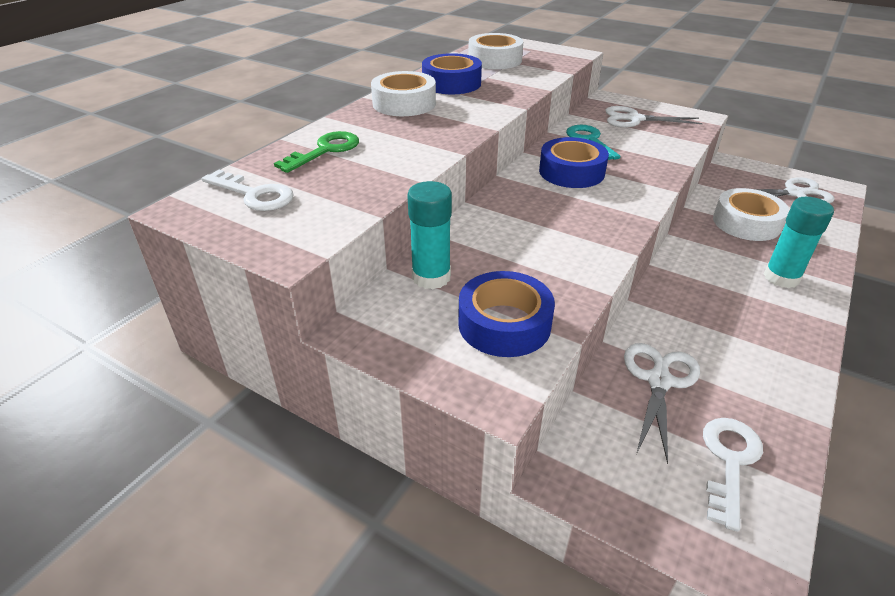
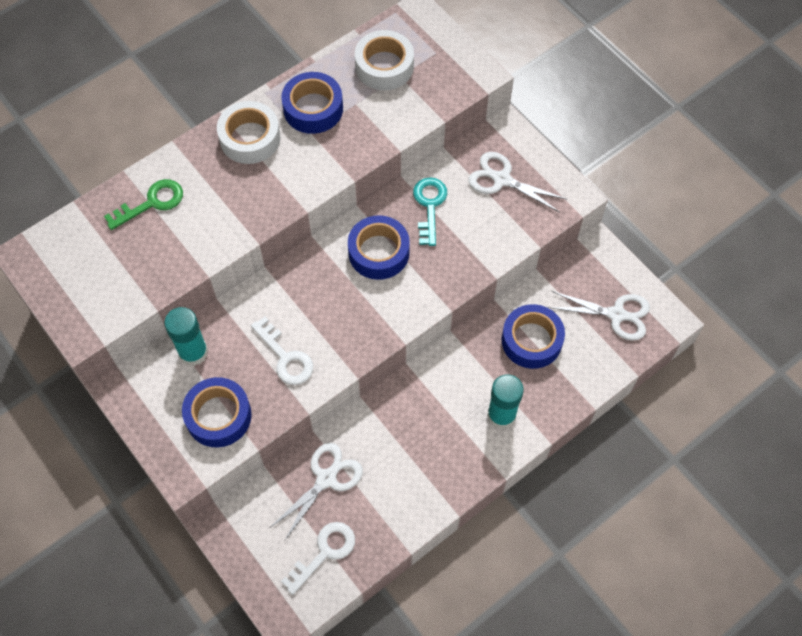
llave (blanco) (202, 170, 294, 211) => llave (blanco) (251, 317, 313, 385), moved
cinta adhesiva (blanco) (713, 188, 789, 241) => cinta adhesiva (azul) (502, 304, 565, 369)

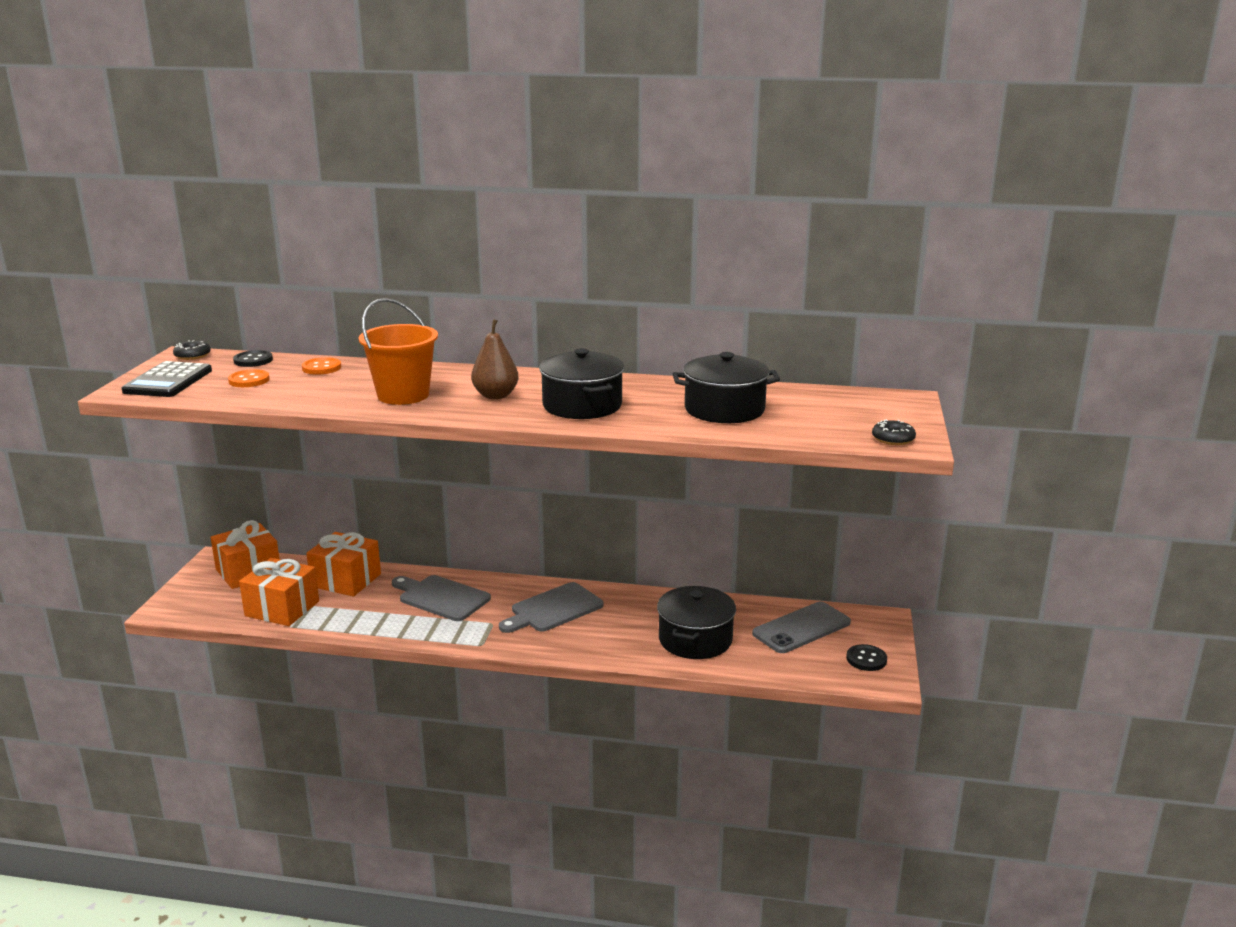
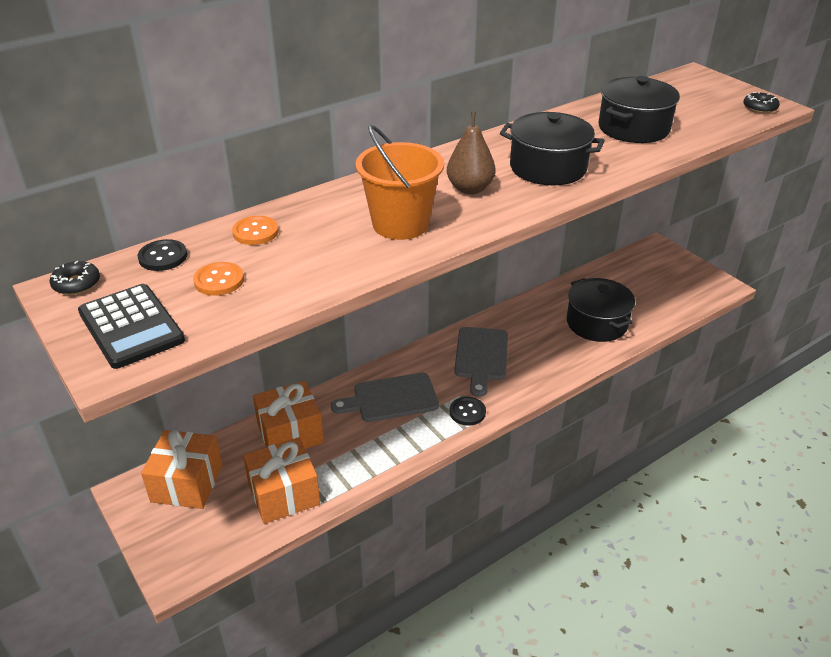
móvil (gris) (752, 602, 851, 653) => nothing
botón (negro) (846, 644, 887, 671) => botón (negro) (450, 397, 486, 426), moved

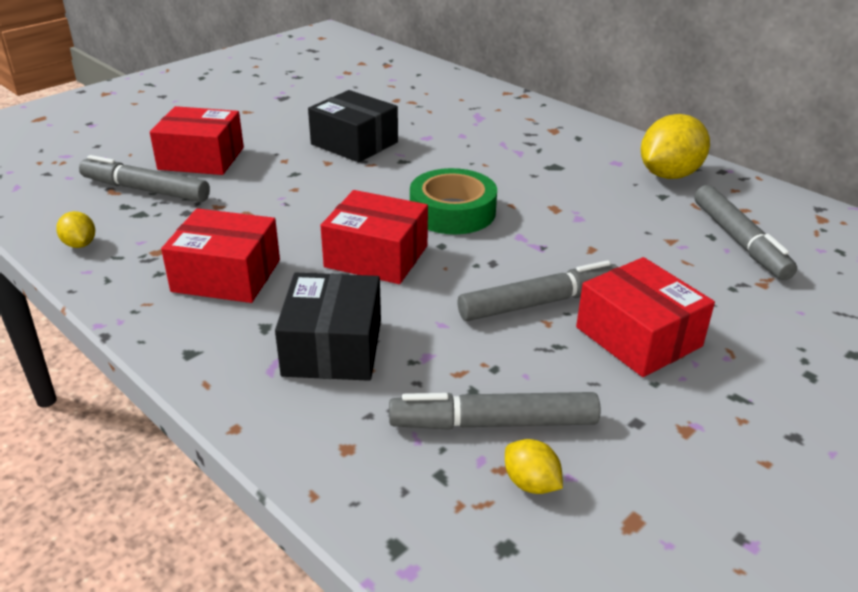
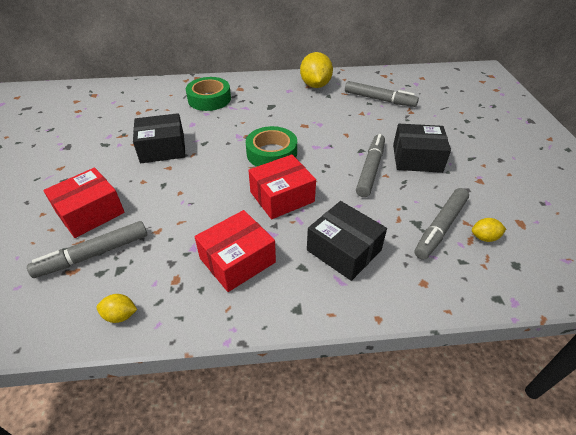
caja (rojo) (576, 257, 715, 377) => caja (negro) (393, 124, 451, 173)
nothing => cinta adhesiva (verde) (186, 77, 231, 111)

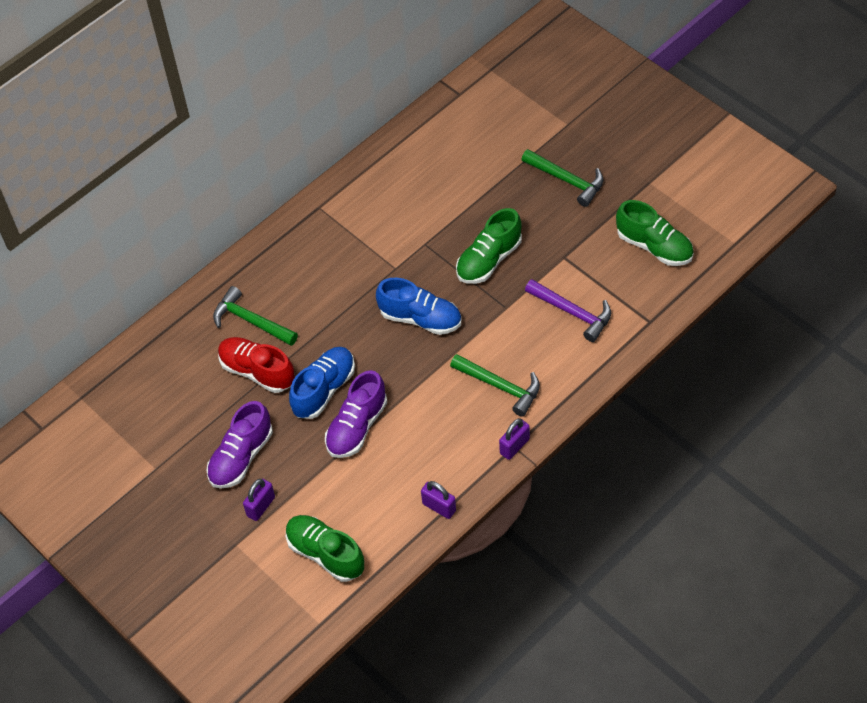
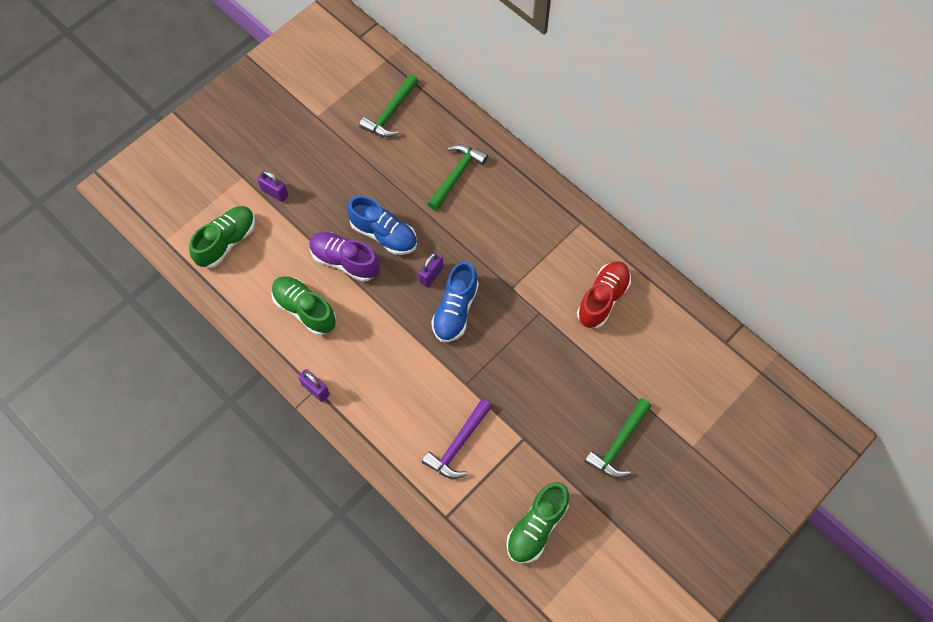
zapato (verde) (456, 208, 522, 284) => zapato (verde) (271, 276, 336, 335), moved
zapato (rojo) (218, 337, 295, 393) => zapato (rojo) (577, 261, 631, 328), moved
martillo (verde) (450, 354, 540, 417) => martillo (verde) (359, 74, 419, 137), moved
zapato (morado) (206, 401, 273, 489) => nothing
candado (morado) (421, 481, 456, 519) => candado (morado) (418, 252, 443, 287), moved

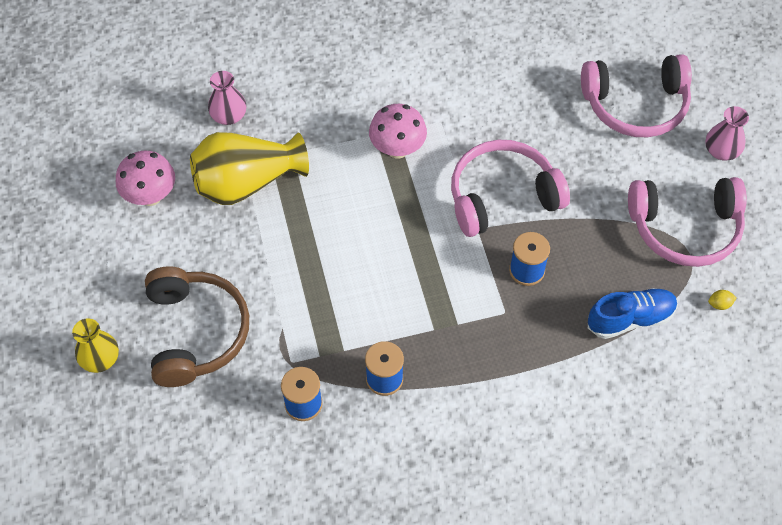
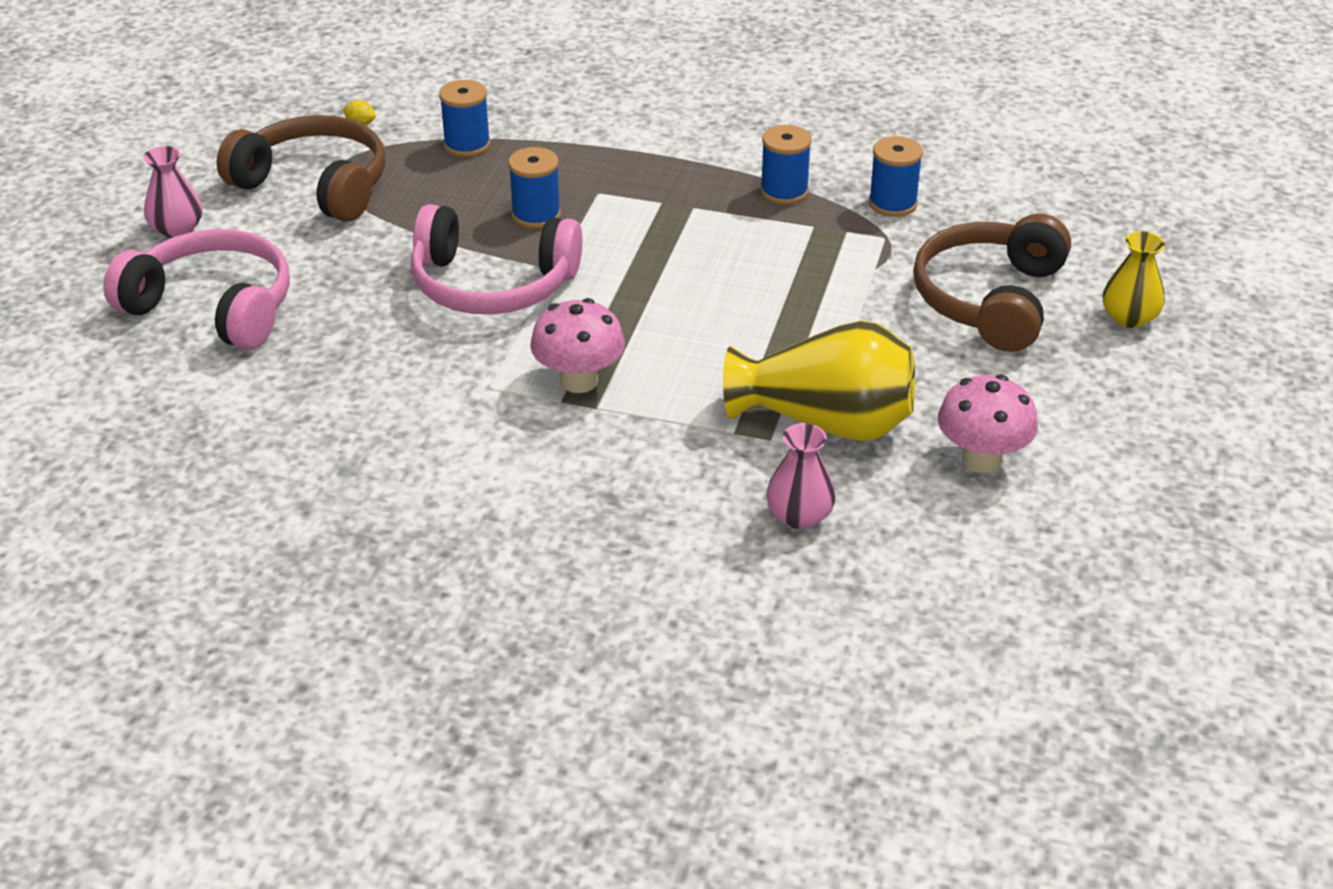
auriculares (rosa) (628, 177, 747, 267) => auriculares (marrón) (216, 115, 386, 222)
zapato (azul) (588, 288, 677, 339) => carrete (azul) (439, 80, 491, 157)

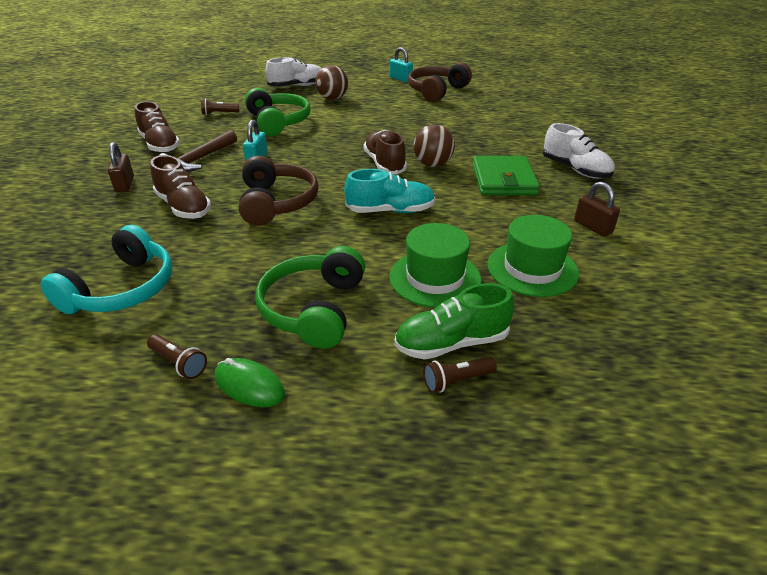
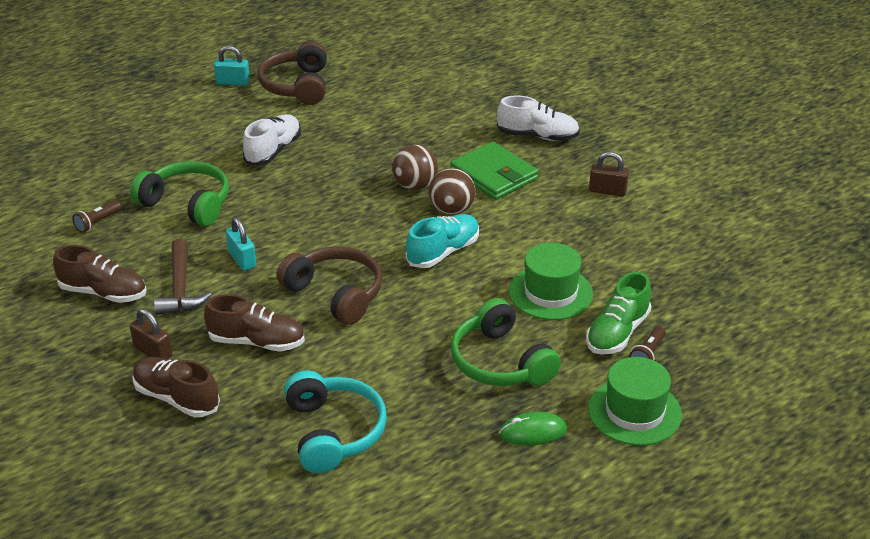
zapato (blanco) (266, 57, 322, 87) => zapato (blanco) (243, 114, 301, 166), moved
pelota (marrón) (315, 65, 348, 100) => pelota (marrón) (429, 168, 476, 215), moved
zapato (marrón) (363, 130, 407, 175) => zapato (marrón) (132, 357, 220, 417), moved
sombrero (verde) (487, 215, 579, 297) => sombrero (verde) (588, 357, 682, 446), moved
lámpara de mano (marrón) (147, 334, 207, 379) => nothing

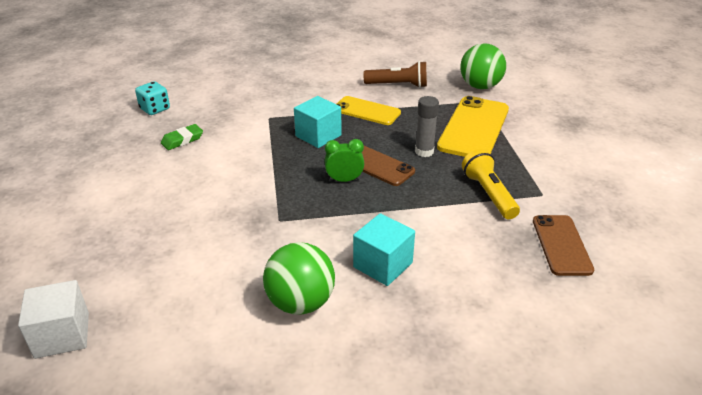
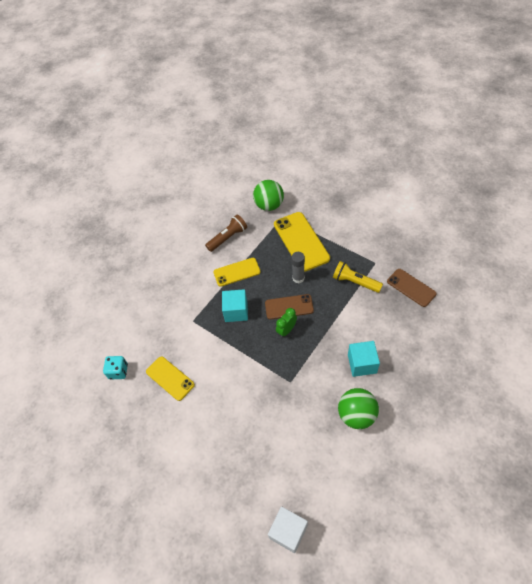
goma de borrar (verde) (161, 124, 203, 150) => móvil (amarillo) (146, 356, 195, 401)

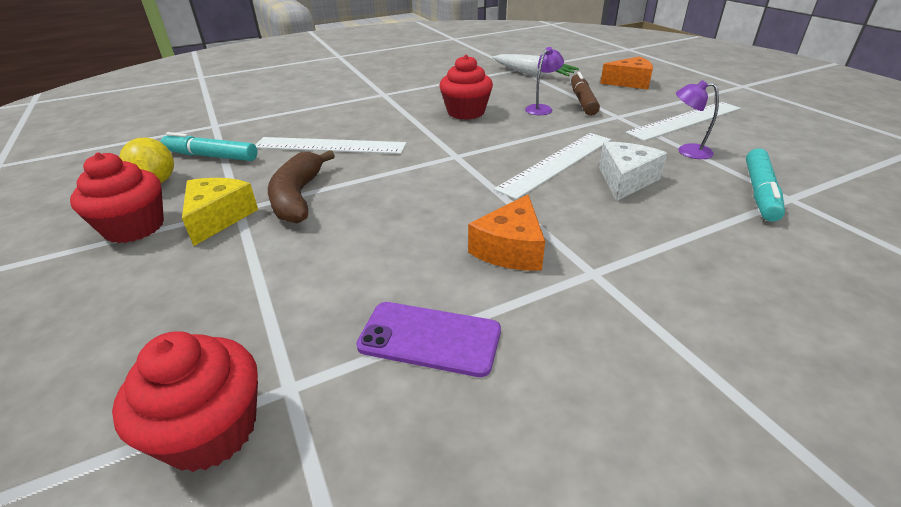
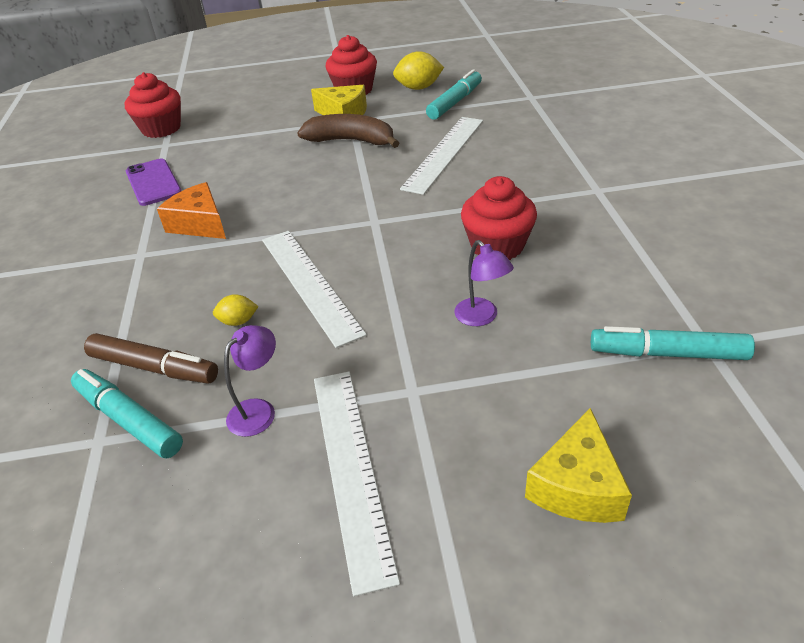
zanahoria (blanco) (492, 54, 579, 77) => rotulador (turquesa) (591, 326, 755, 360)
queso (naranja) (600, 56, 653, 90) => queso (amarillo) (525, 408, 632, 523)
rotulador (marrón) (571, 72, 600, 116) => rotulador (marrón) (84, 333, 218, 384), moved
queso (blanco) (599, 142, 667, 201) => limón (amarillo) (213, 294, 259, 326)
móvil (morado) (356, 302, 501, 377) => móvil (morado) (126, 158, 182, 206), 60 degrees counterclockwise

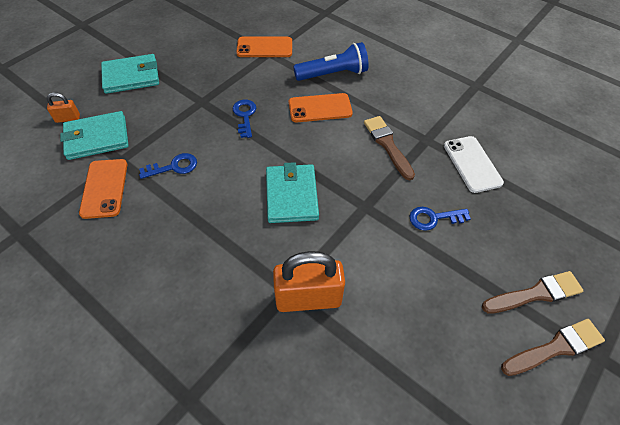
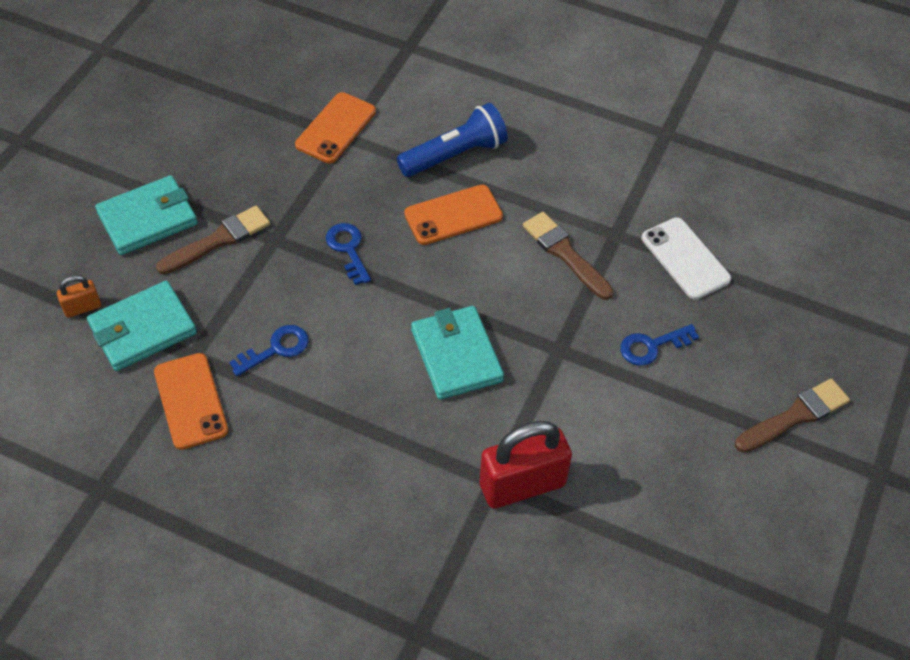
móvil (naranja) (236, 37, 292, 57) => móvil (naranja) (295, 92, 376, 163), 45 degrees counterclockwise
candado (naranja) (273, 251, 345, 312) => candado (rojo) (480, 421, 572, 509)
pincel (marrón) (501, 319, 605, 376) => pincel (marrón) (156, 206, 270, 274), moved

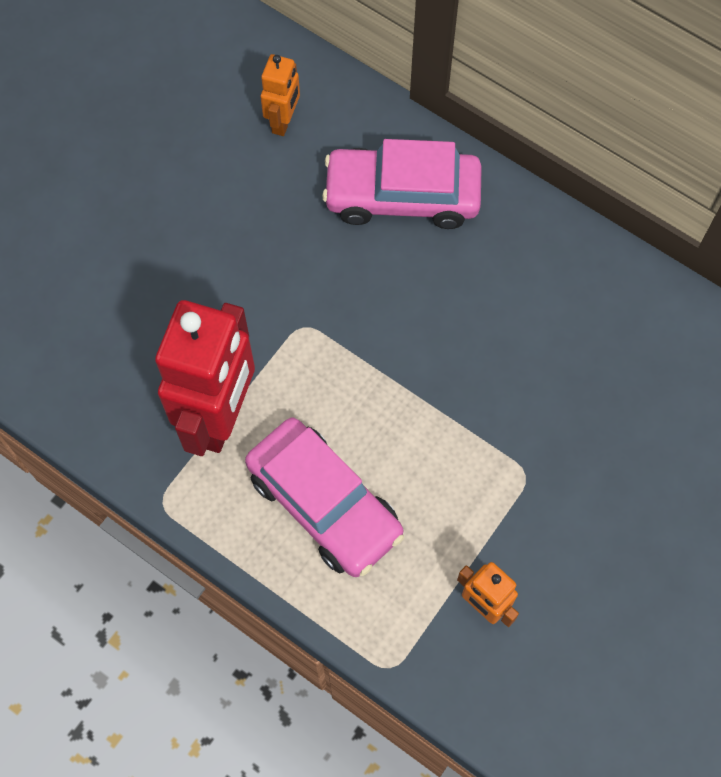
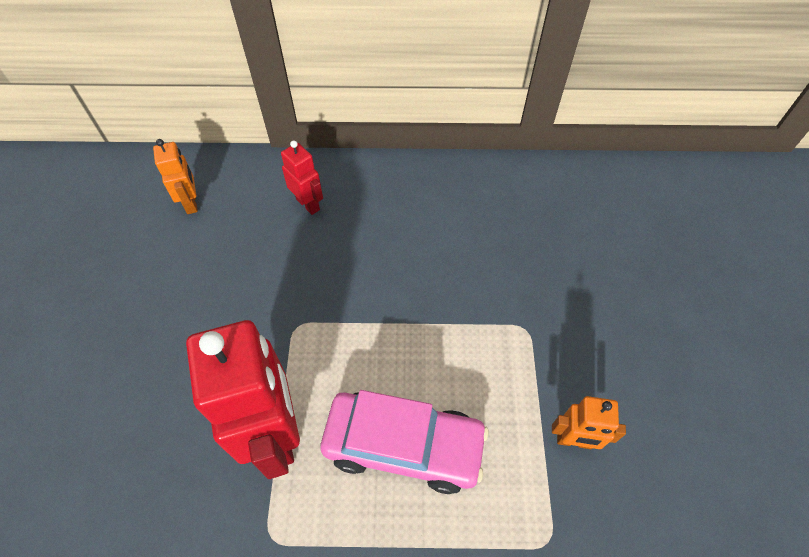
coche (rosa) (322, 139, 482, 229) => robot (rojo) (281, 140, 323, 215)

